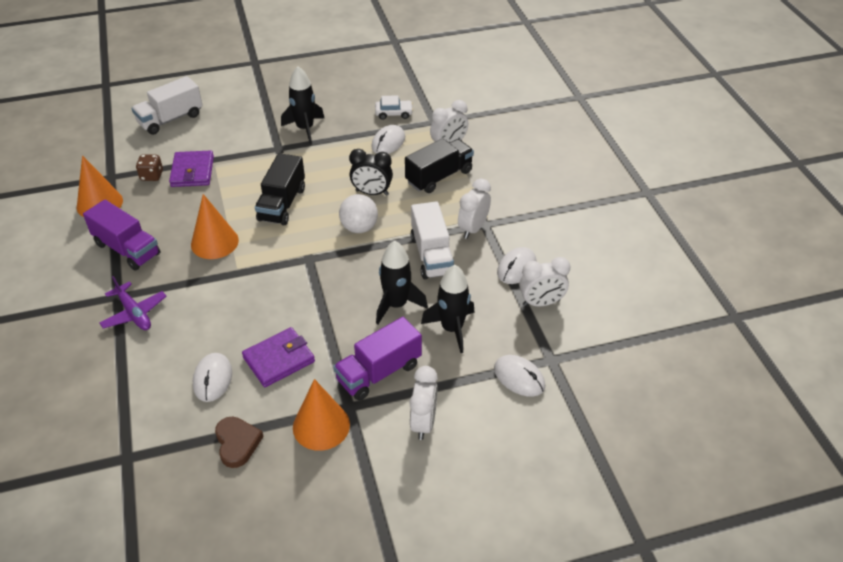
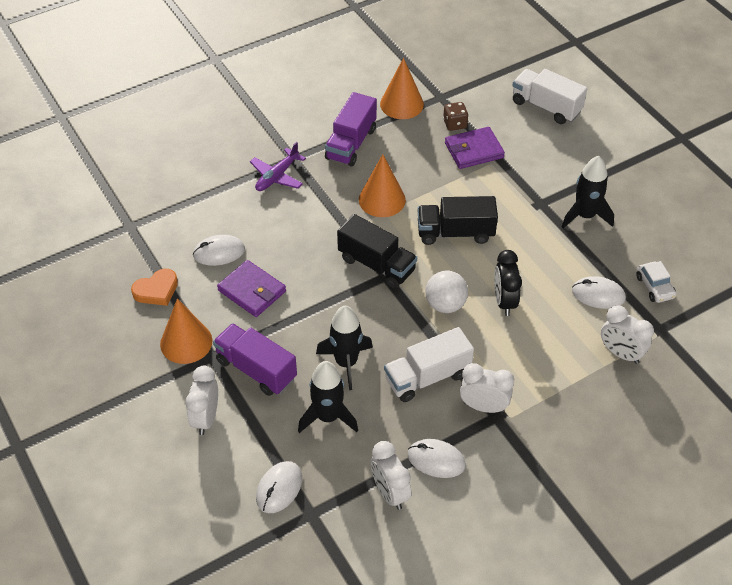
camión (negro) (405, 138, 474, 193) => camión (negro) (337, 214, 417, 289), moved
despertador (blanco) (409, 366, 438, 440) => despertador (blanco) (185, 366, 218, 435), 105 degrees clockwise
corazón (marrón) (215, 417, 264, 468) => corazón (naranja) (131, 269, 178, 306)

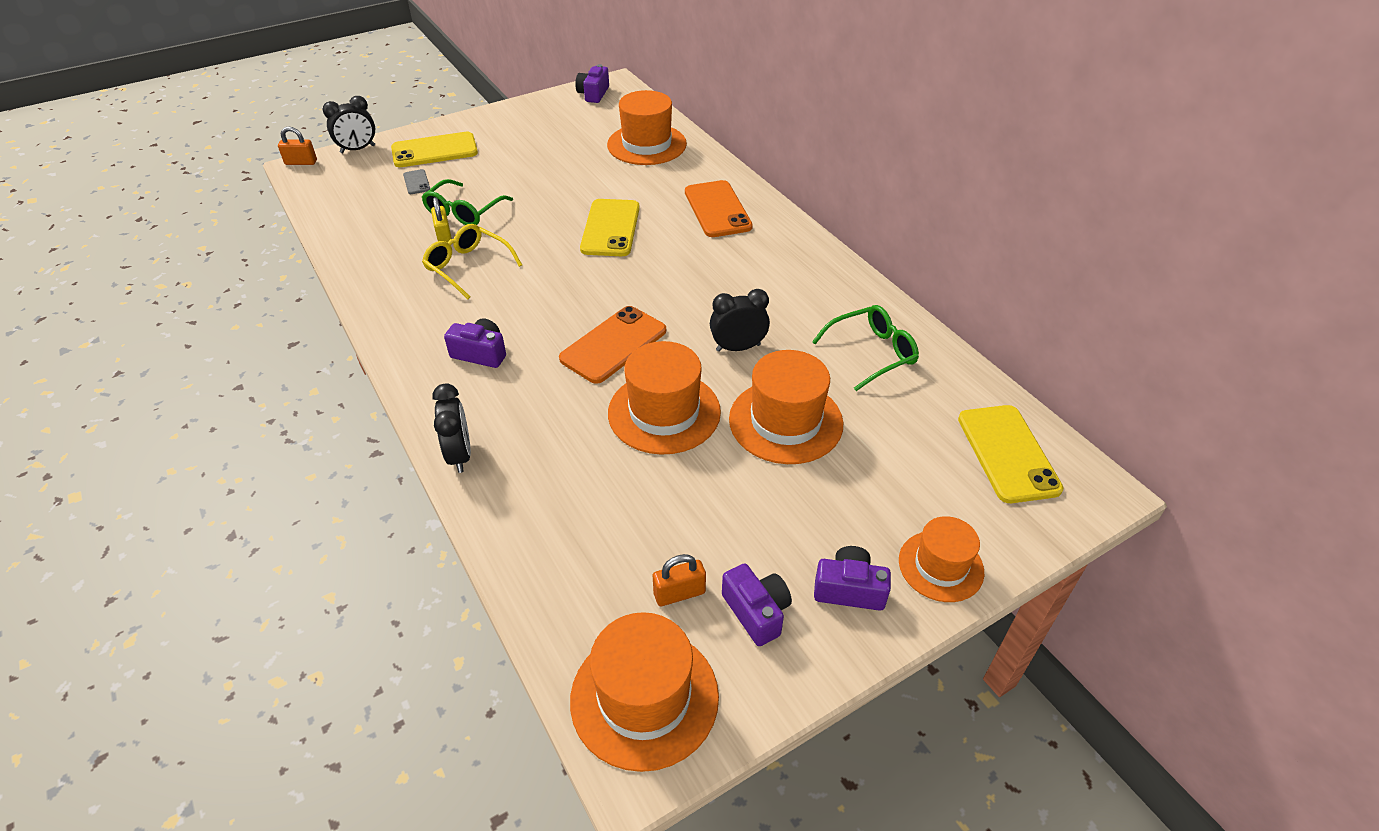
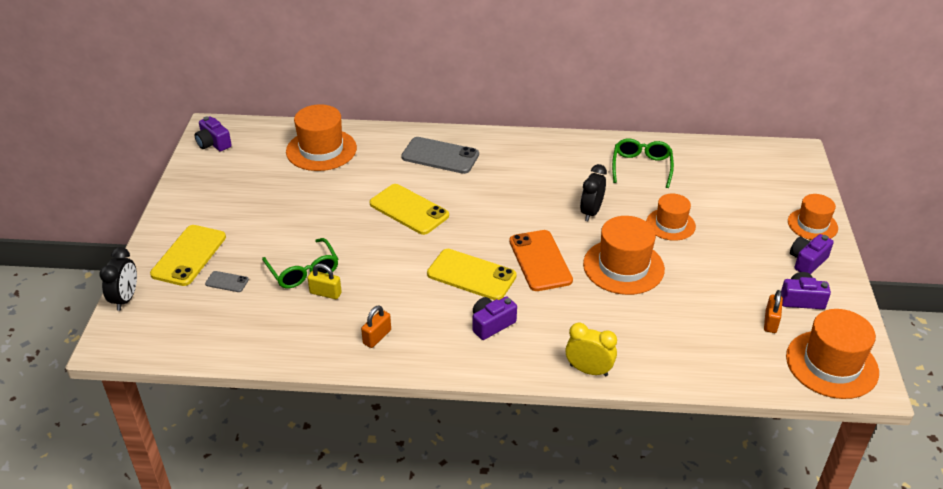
candado (naranja) (278, 126, 317, 165) => candado (naranja) (361, 305, 391, 348), moved
móvil (naranja) (685, 180, 753, 237) => móvil (gris) (401, 137, 479, 174)
gafas (amarillo) (422, 224, 522, 299) => nothing
sombrero (naranja) (729, 350, 843, 464) => sombrero (naranja) (646, 194, 696, 241), x0.64
despertador (negro) (432, 383, 471, 473) => despertador (amarillo) (565, 323, 617, 377)
móvil (amarillo) (958, 405, 1064, 503) => móvil (amarillo) (427, 249, 517, 300), moved

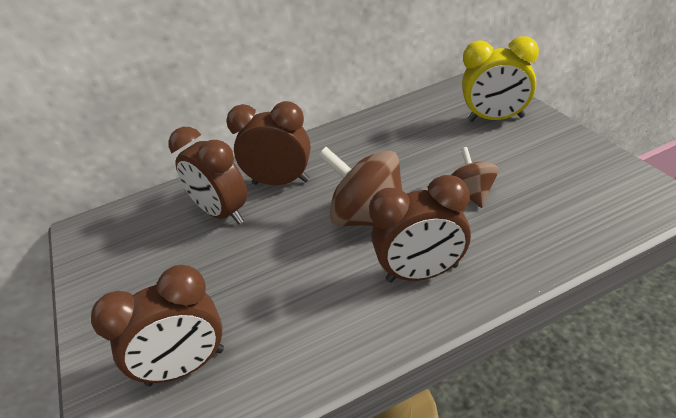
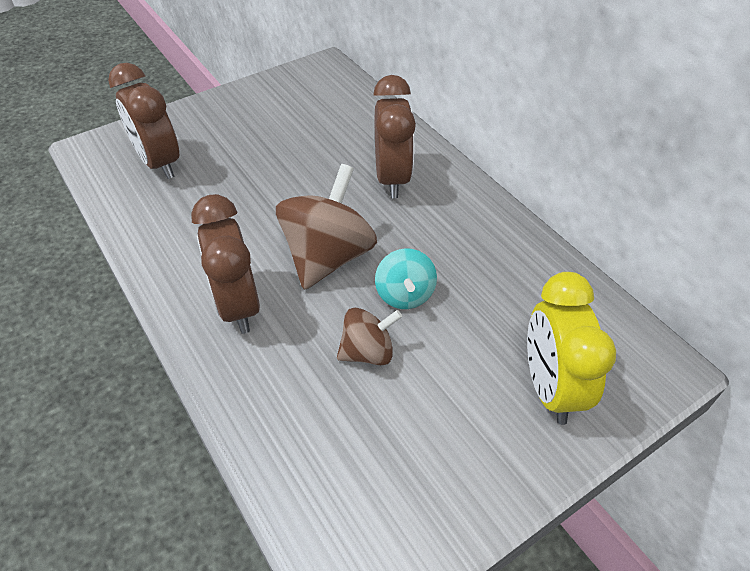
despertador (marrón) (169, 127, 247, 224) => nothing
nothing => peonza (turquesa) (375, 248, 437, 309)

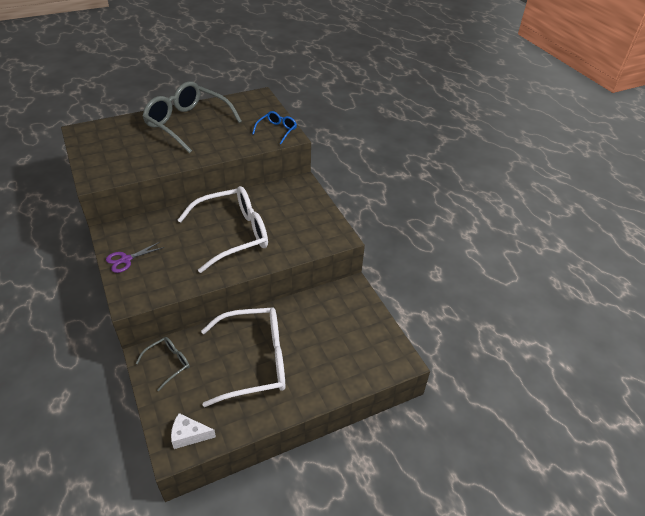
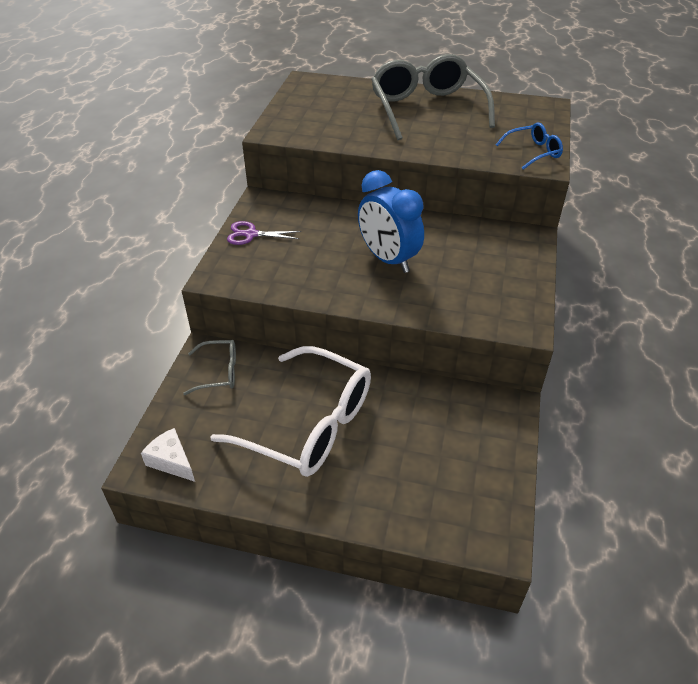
gafas (blanco) (178, 186, 268, 273) => despertador (azul) (358, 170, 424, 273)

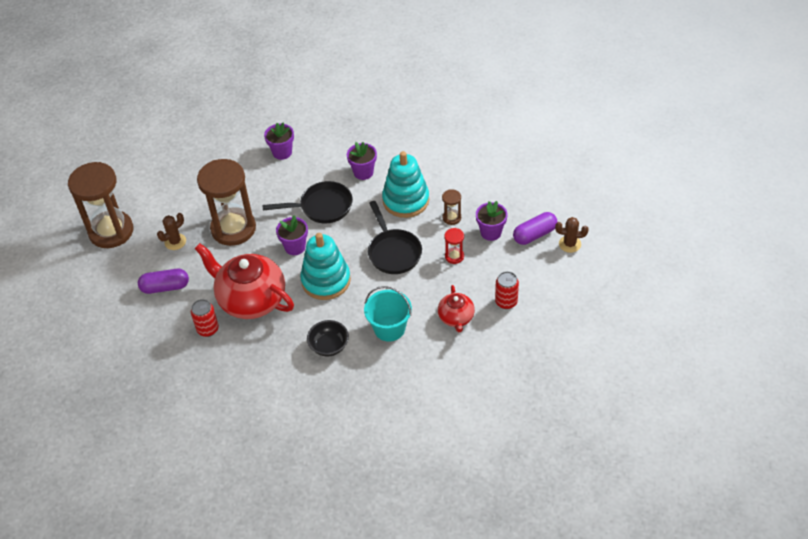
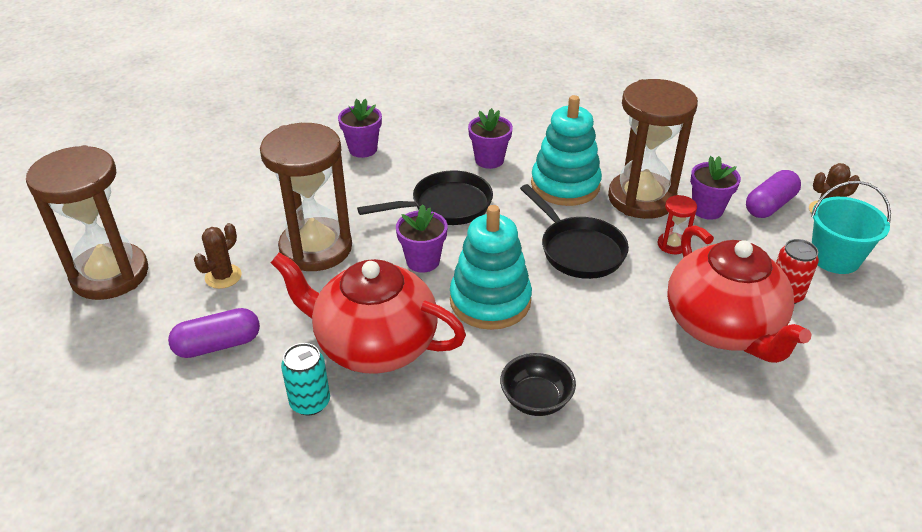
reloj de arena (marrón) (442, 189, 461, 225) => reloj de arena (marrón) (608, 79, 698, 219), x2.41
tetera (rojo) (438, 285, 475, 332) => tetera (rojo) (667, 225, 812, 363), x1.95
balde (turquesa) (364, 286, 412, 342) => balde (turquesa) (811, 181, 891, 274), moved
lata (rojo) (191, 299, 219, 337) => lata (turquesa) (281, 343, 330, 416)

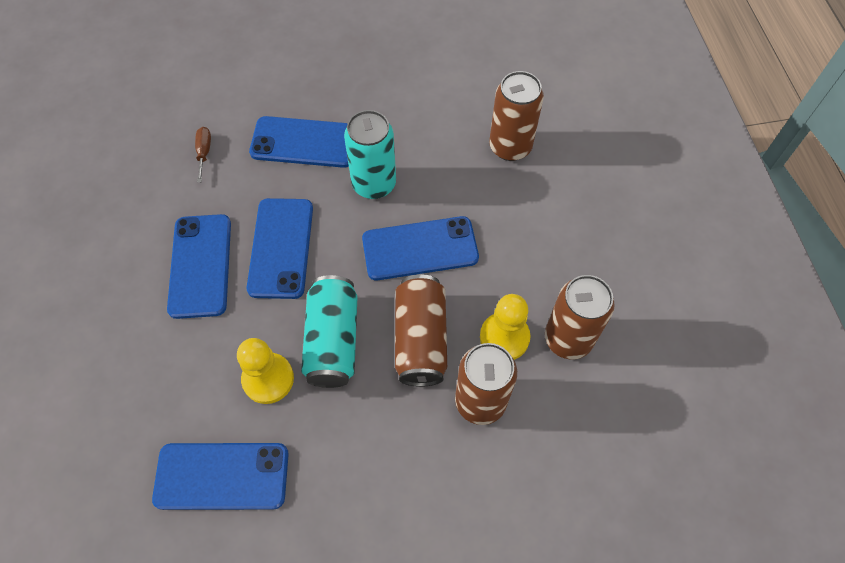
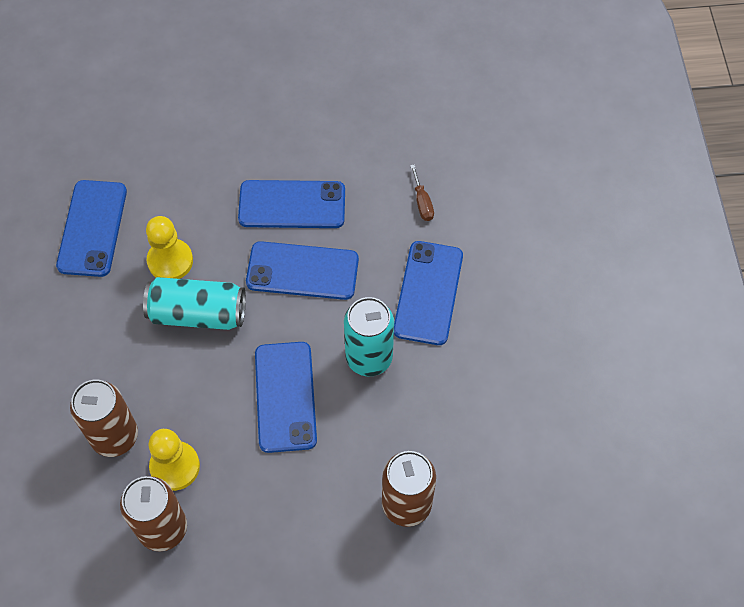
destornillador (marrón) (195, 127, 211, 183) => destornillador (marrón) (410, 164, 434, 221), 75 degrees clockwise
lata (marrón) (395, 274, 447, 387) => nothing

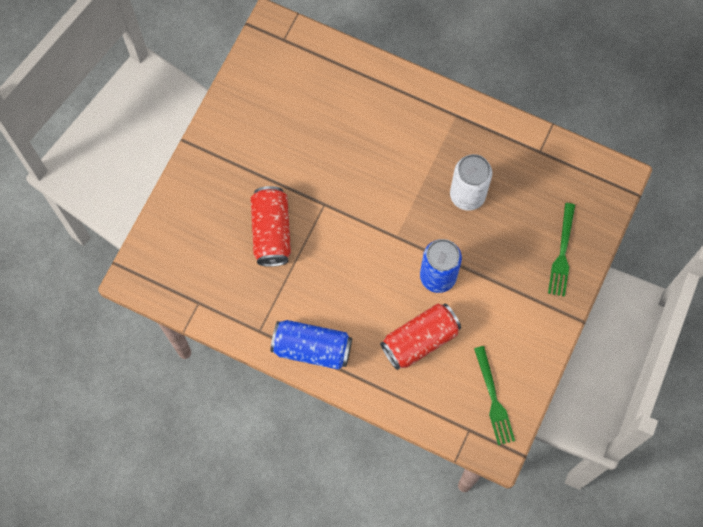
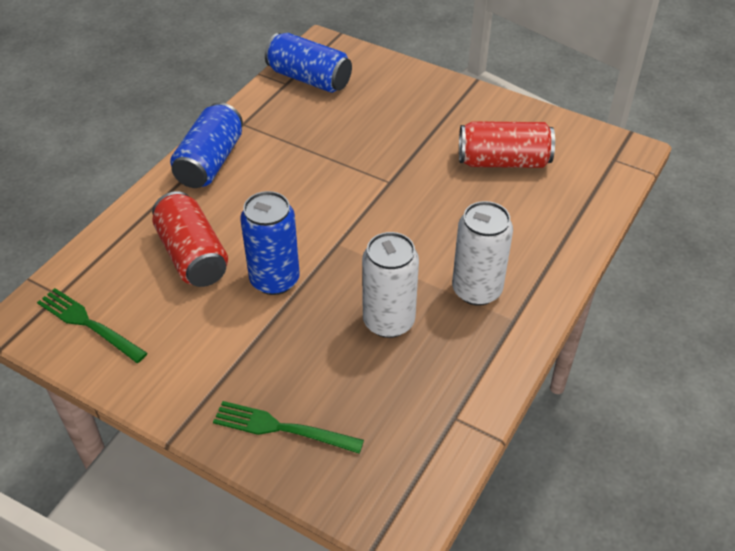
lata (rojo) (251, 186, 291, 267) => lata (rojo) (459, 121, 555, 168), moved
tenedor (verde) (474, 346, 515, 445) => tenedor (verde) (37, 288, 148, 363), 45 degrees clockwise
nothing => lata (azul) (265, 33, 352, 93)
nothing => lata (blanco) (452, 201, 513, 306)

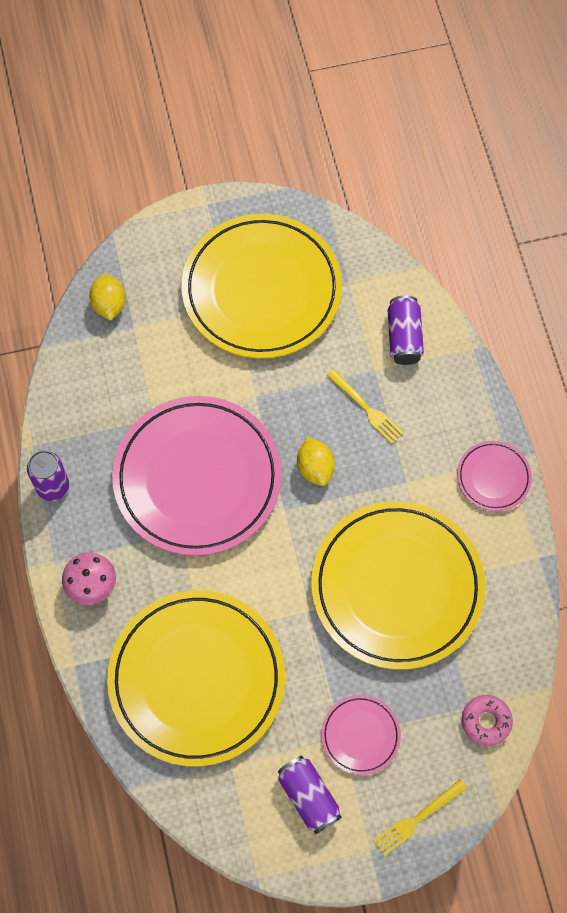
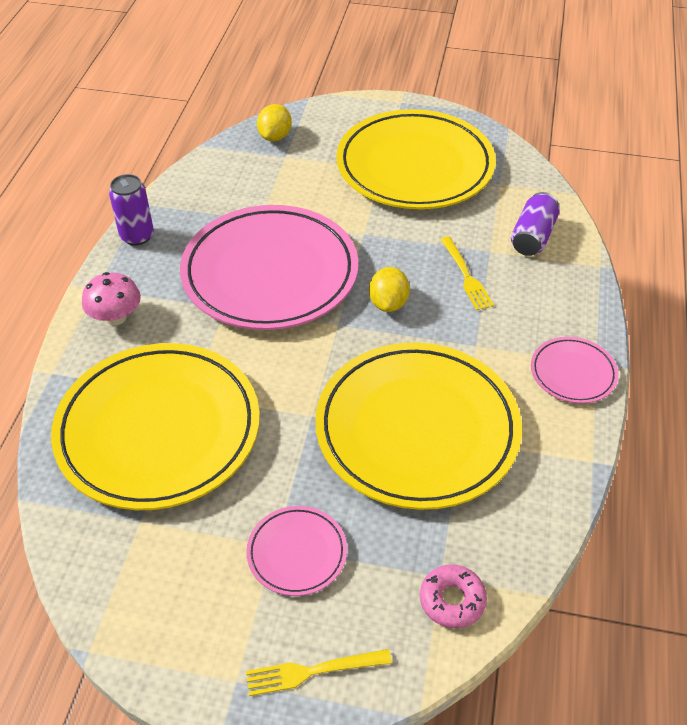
lata (morado) (278, 756, 341, 834) => nothing

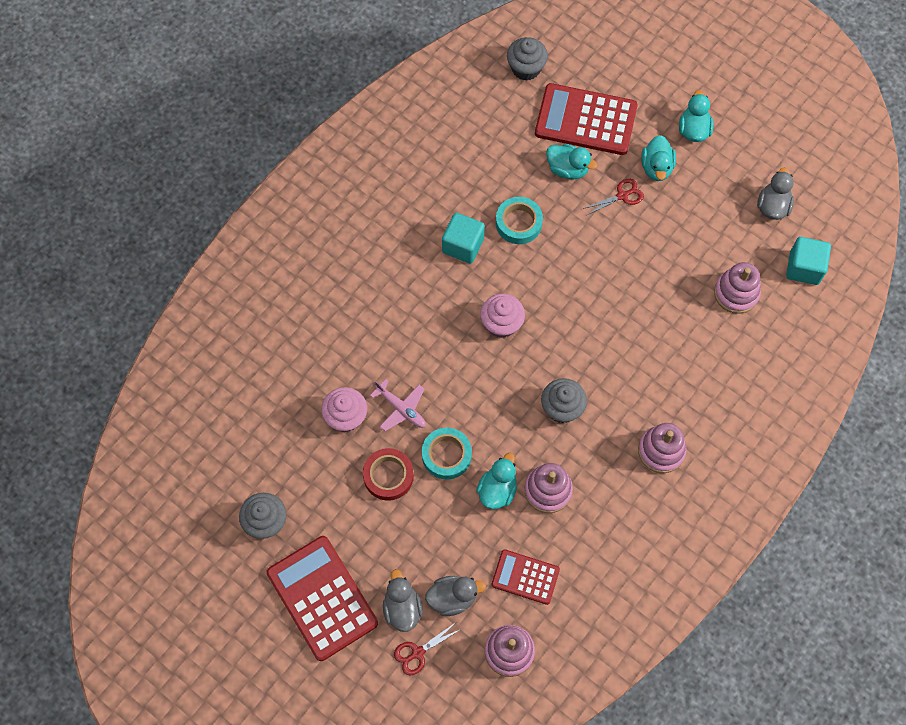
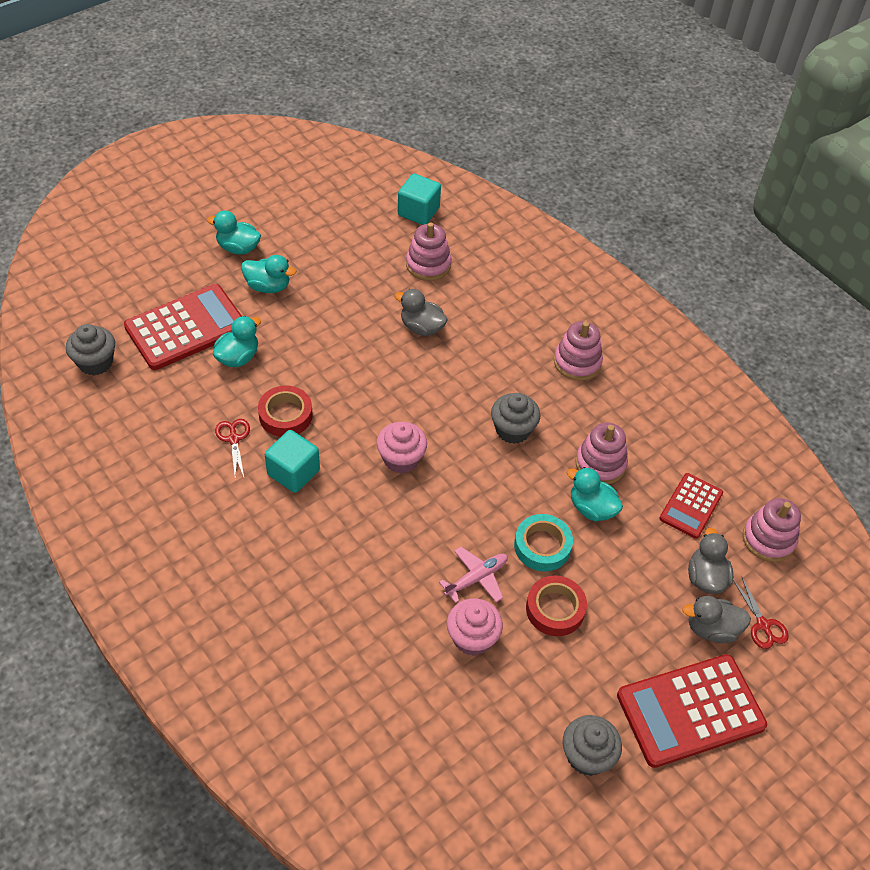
calculadora (rojo) (535, 83, 638, 155) => calculadora (rojo) (124, 284, 242, 370), 150 degrees counterclockwise
pato (gris) (757, 167, 794, 220) => pato (gris) (395, 289, 448, 336), moved
tijeras (rojo) (583, 179, 644, 215) => tijeras (rojo) (215, 419, 250, 477), moved
cinta adhesiva (turquesa) (496, 197, 543, 244) => cinta adhesiva (rojo) (258, 386, 313, 437)

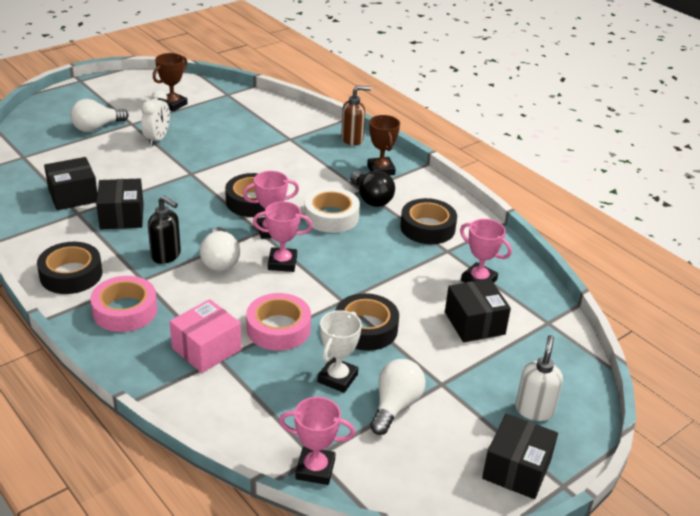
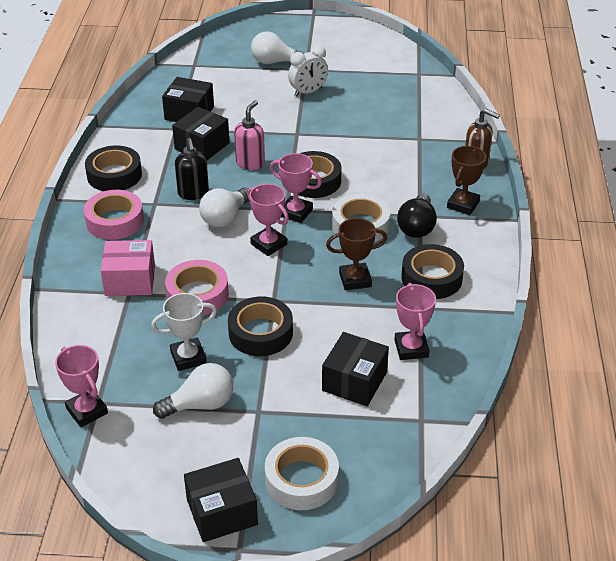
trofeo (marrón) (153, 53, 188, 112) => trofeo (marrón) (326, 218, 387, 290), moved
dispensador de jabón (blanco) (515, 335, 563, 421) => cinta adhesiva (blanco) (265, 437, 339, 510)
nothing => dispensador de jabón (rosa) (234, 101, 265, 170)

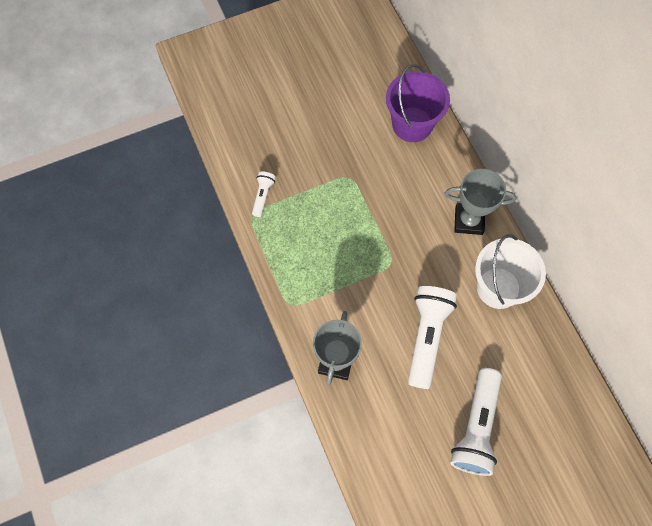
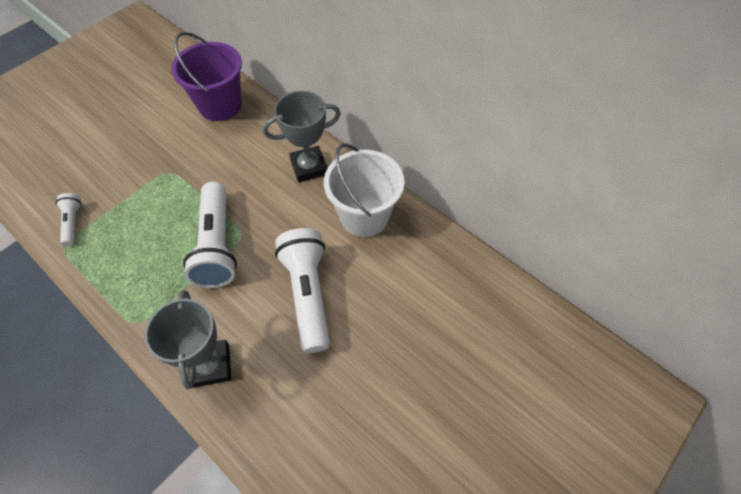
lámpara de mano (blanco) (450, 368, 502, 476) => lámpara de mano (blanco) (183, 182, 237, 288), moved

